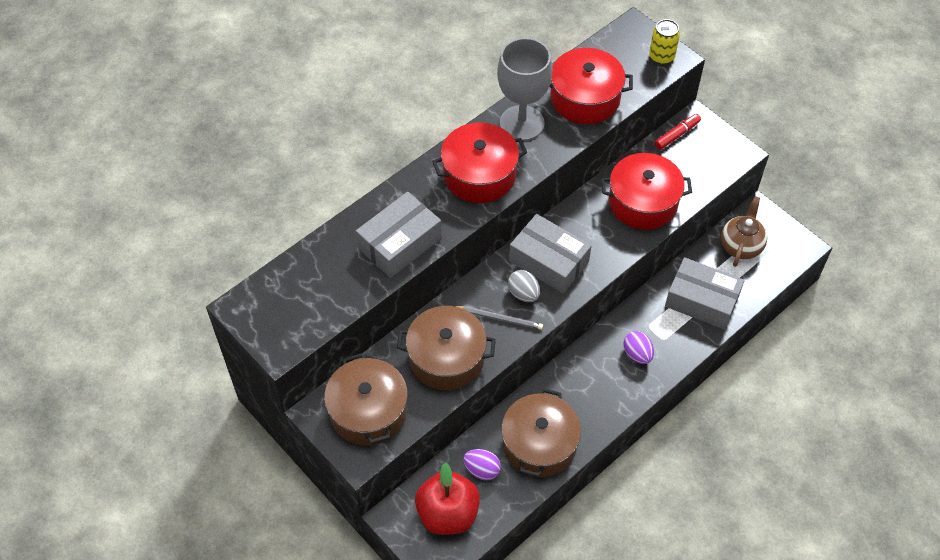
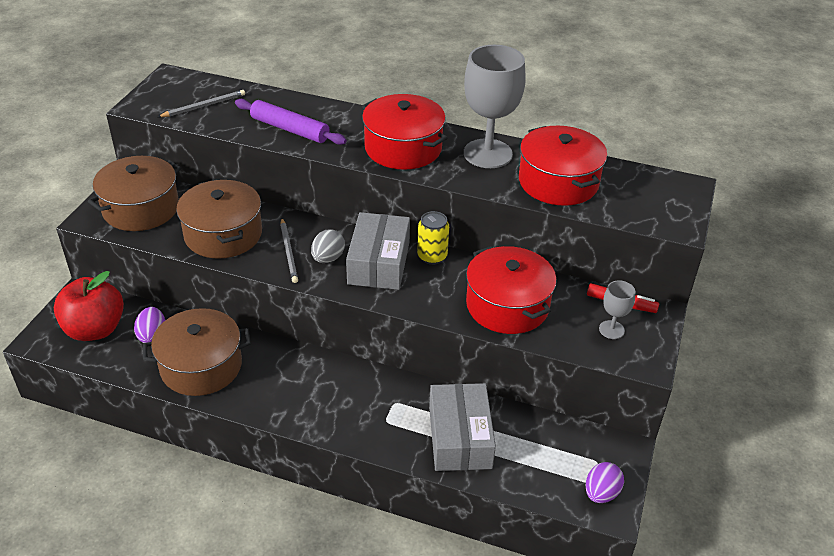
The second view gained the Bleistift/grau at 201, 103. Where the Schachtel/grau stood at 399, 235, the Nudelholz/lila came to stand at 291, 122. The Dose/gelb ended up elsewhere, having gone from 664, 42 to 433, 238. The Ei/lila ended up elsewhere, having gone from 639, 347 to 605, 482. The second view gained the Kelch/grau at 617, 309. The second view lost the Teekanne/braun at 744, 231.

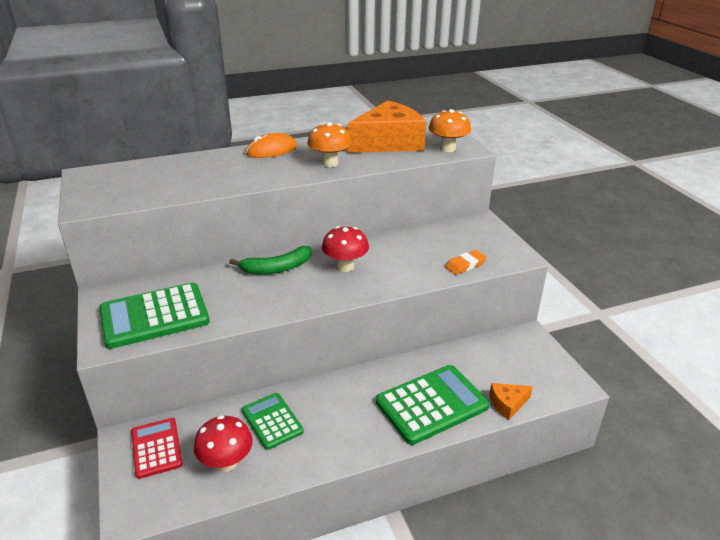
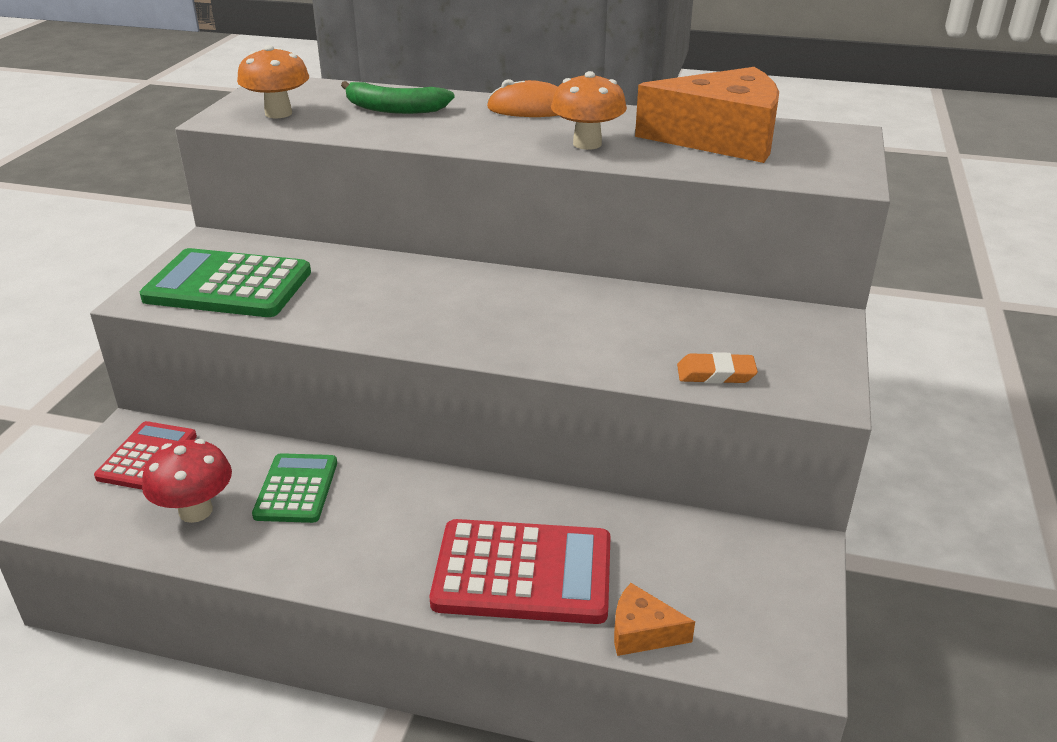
The Pilz/orange ended up elsewhere, having gone from 450, 130 to 273, 81. The Banane/grün ended up elsewhere, having gone from 270, 260 to 397, 97. What was the Taschenrechner/grün at 432, 405 turned into the Taschenrechner/rot at 520, 571. The second view lost the Pilz/rot at 345, 249.

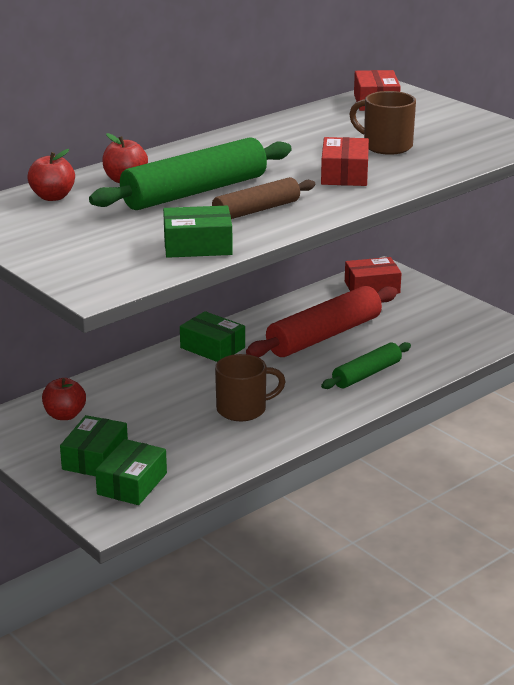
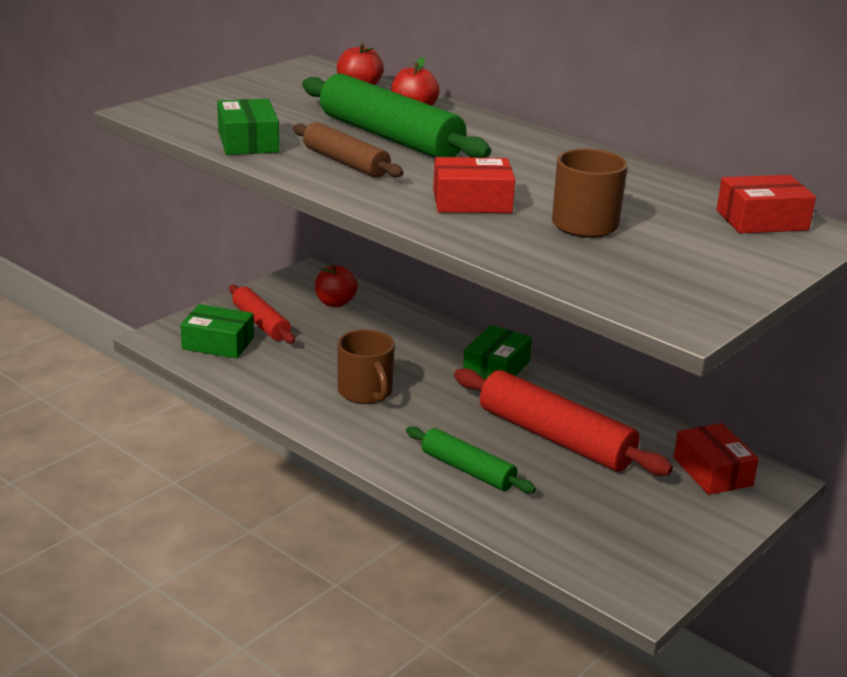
Where the Schachtel/grün stood at 94, 445, the Nudelholz/rot came to stand at 262, 314.

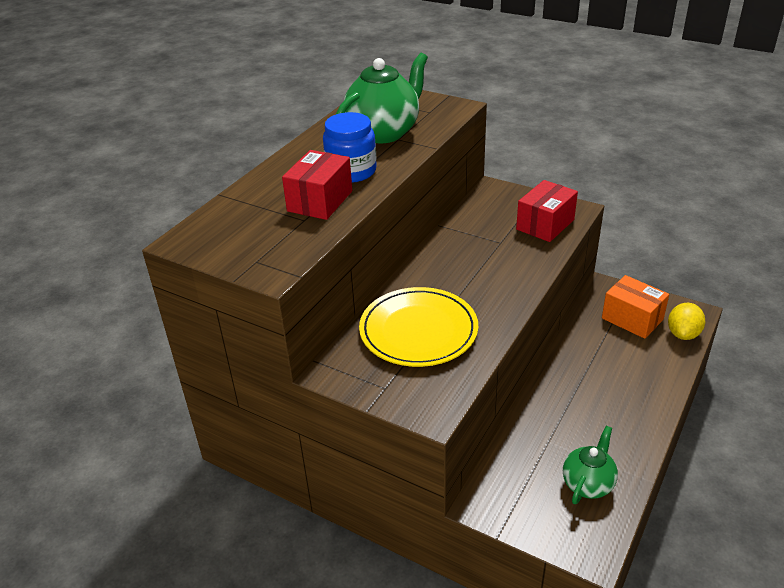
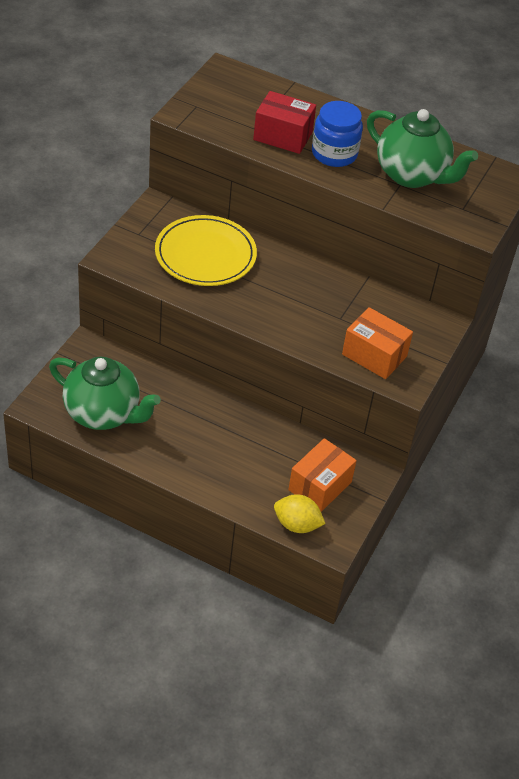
The size of the Teekanne/grün at 590, 465 changed by a factor of 1.68. What was the Schachtel/rot at 547, 211 turned into the Schachtel/orange at 377, 343.

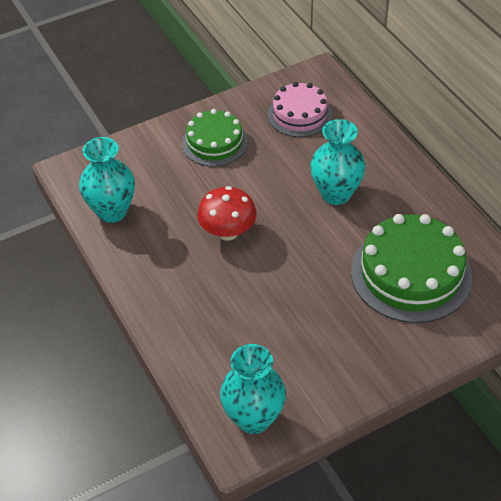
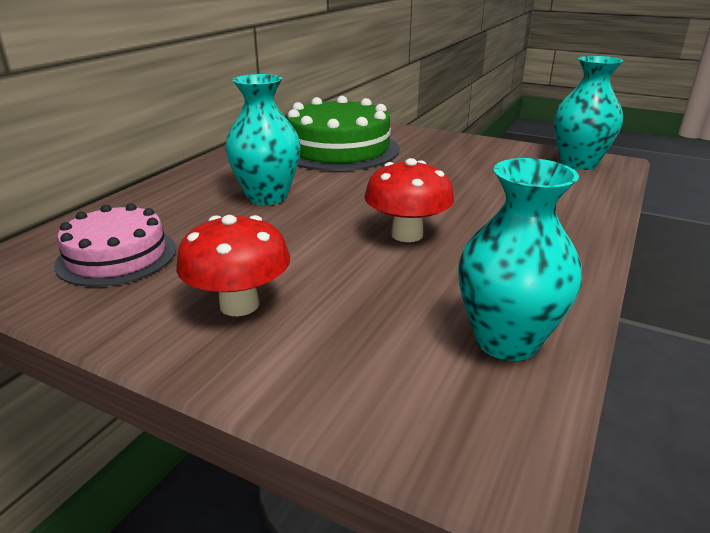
Where the Kuchen/grün stood at 215, 138, the Pilz/rot came to stand at 233, 265.

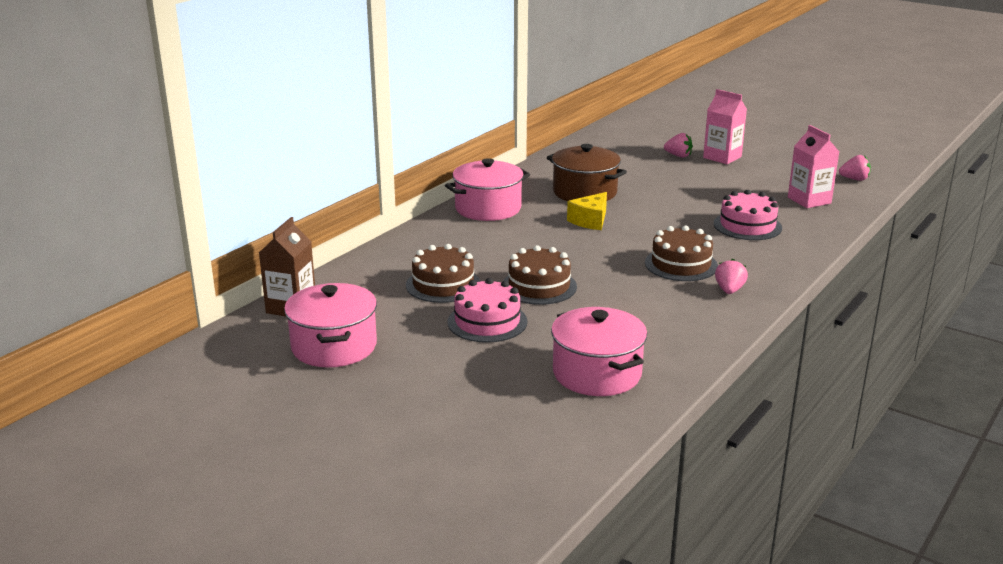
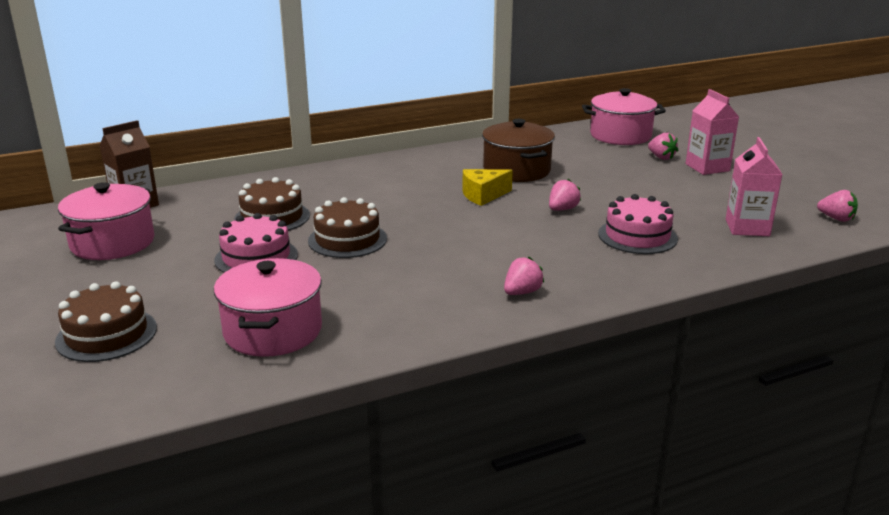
The Kuchen/braun ended up elsewhere, having gone from 681, 253 to 106, 321. The second view gained the Erdbeere/rosa at 565, 195. The Kochtopf/rosa ended up elsewhere, having gone from 487, 189 to 624, 116.

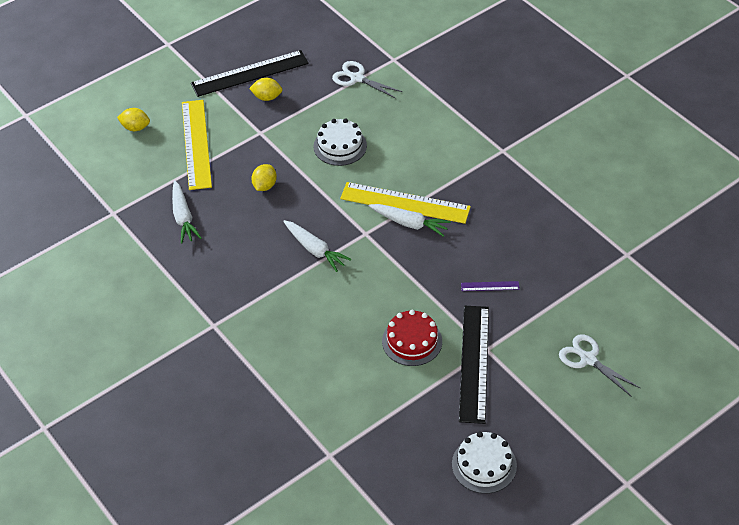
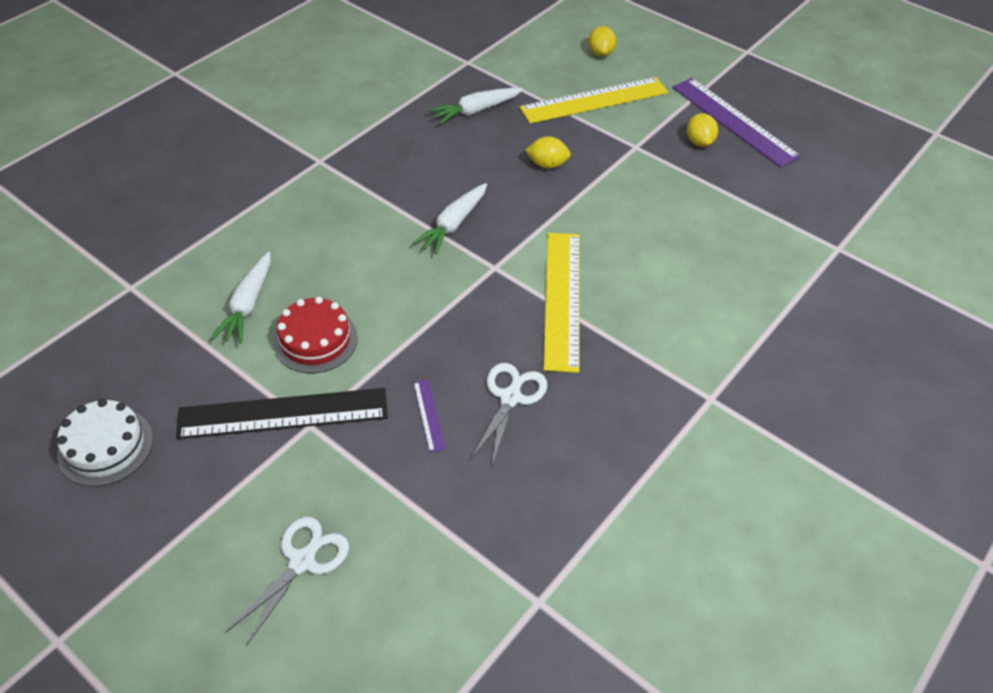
The Karotte/weiß ended up elsewhere, having gone from 410, 220 to 241, 298. The Schere/weiß ended up elsewhere, having gone from 367, 80 to 509, 414. What was the Lineal/schwarz at 250, 73 turned into the Lineal/lila at 736, 123. The second view lost the Kuchen/weiß at 340, 142.

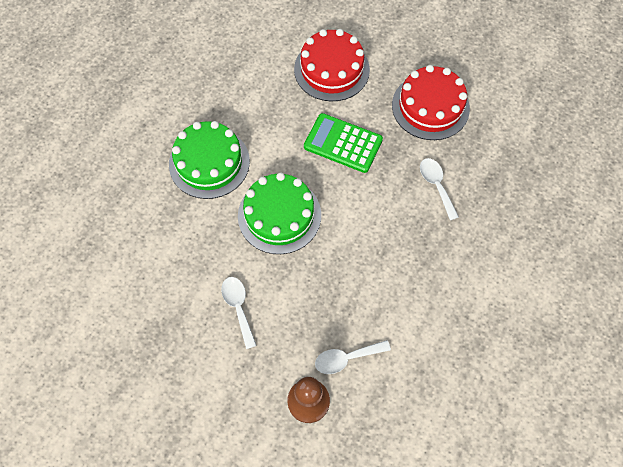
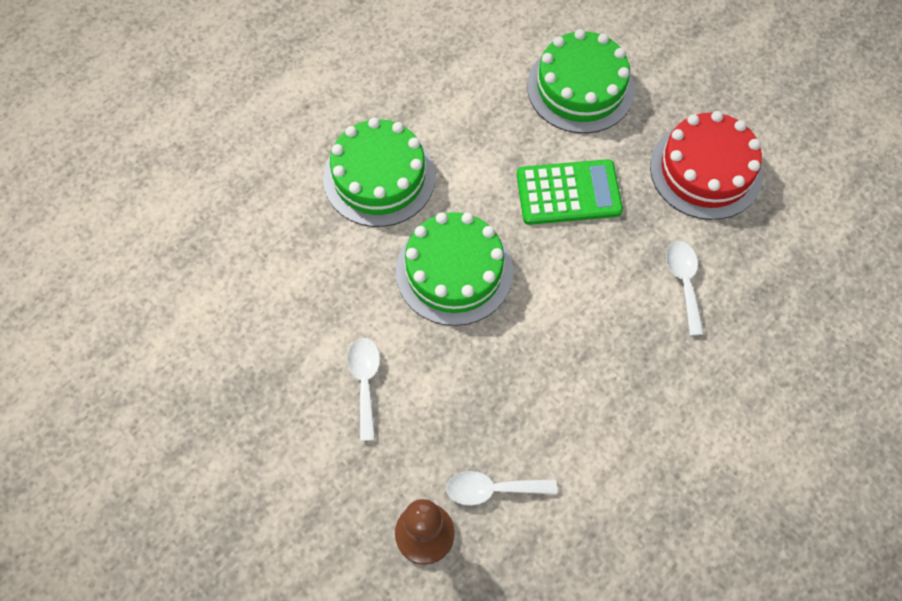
The Taschenrechner/grün at 343, 143 ended up facing another way, 135 degrees clockwise from before. What was the Kuchen/rot at 332, 65 turned into the Kuchen/grün at 581, 81.

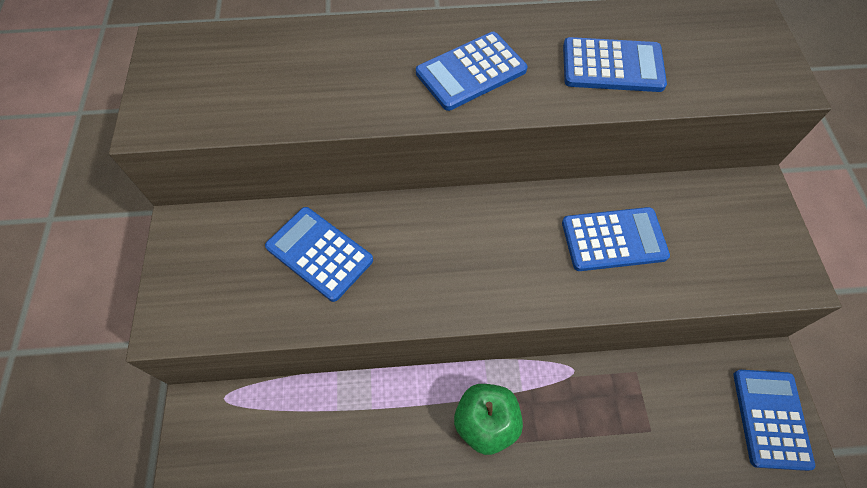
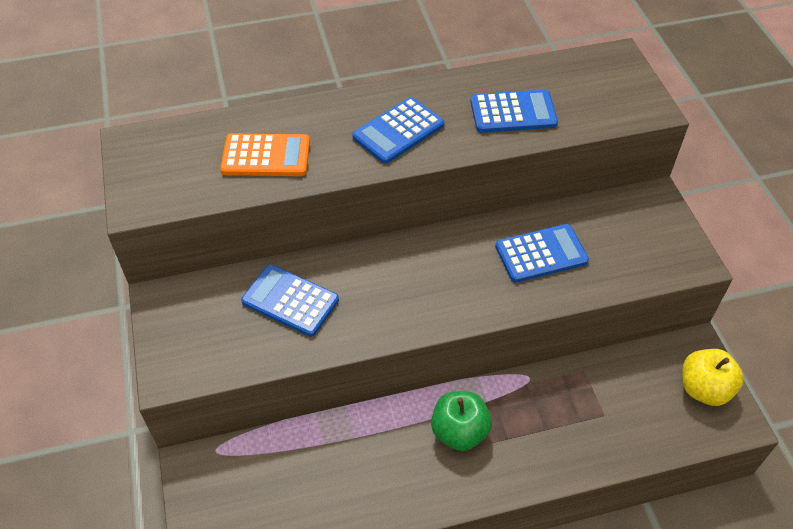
The second view gained the Taschenrechner/orange at 265, 155. Where the Taschenrechner/blau stood at 774, 420, the Apfel/gelb came to stand at 713, 377.

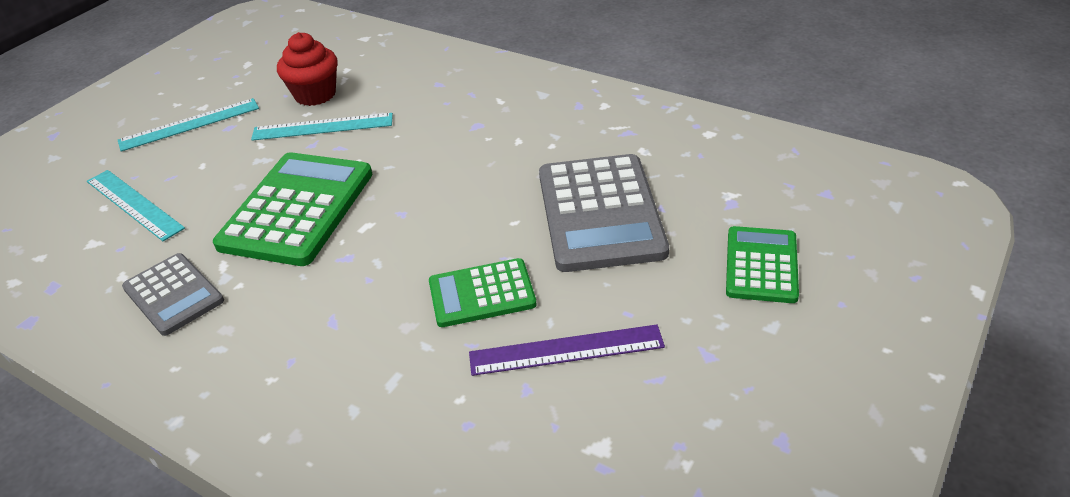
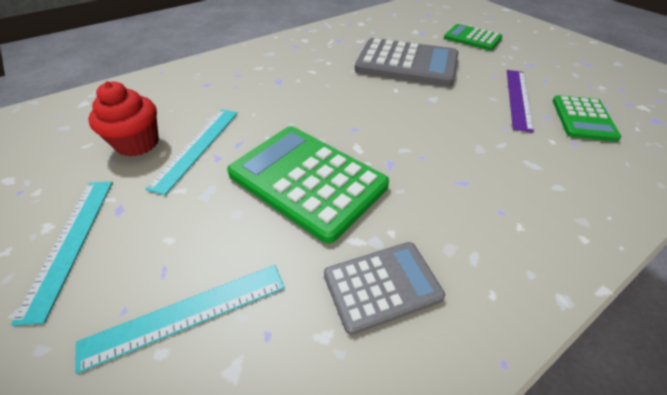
The Taschenrechner/grün ended up elsewhere, having gone from 483, 292 to 586, 118.

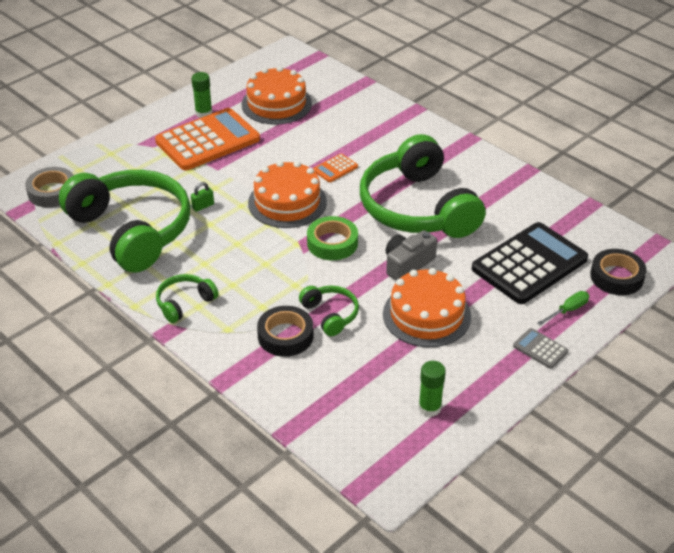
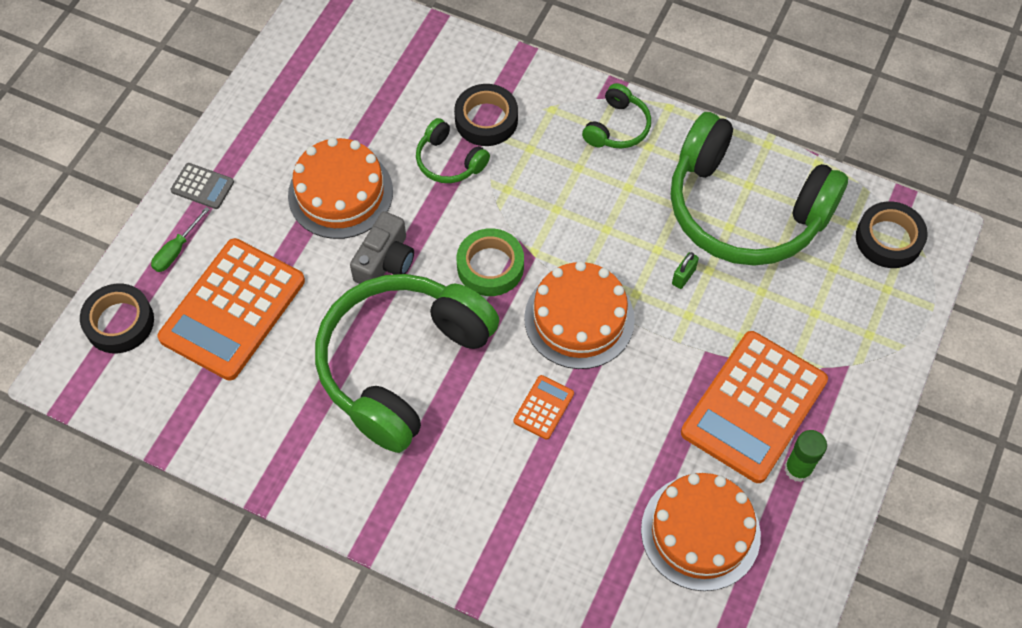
What was the Taschenrechner/schwarz at 530, 263 turned into the Taschenrechner/orange at 231, 309. The Kopfhörer/grün at 423, 186 ended up facing another way, 105 degrees counterclockwise from before. What was the Klebeband/grau at 49, 187 turned into the Klebeband/schwarz at 892, 234. The second view lost the Klebestift/grün at 432, 389.

